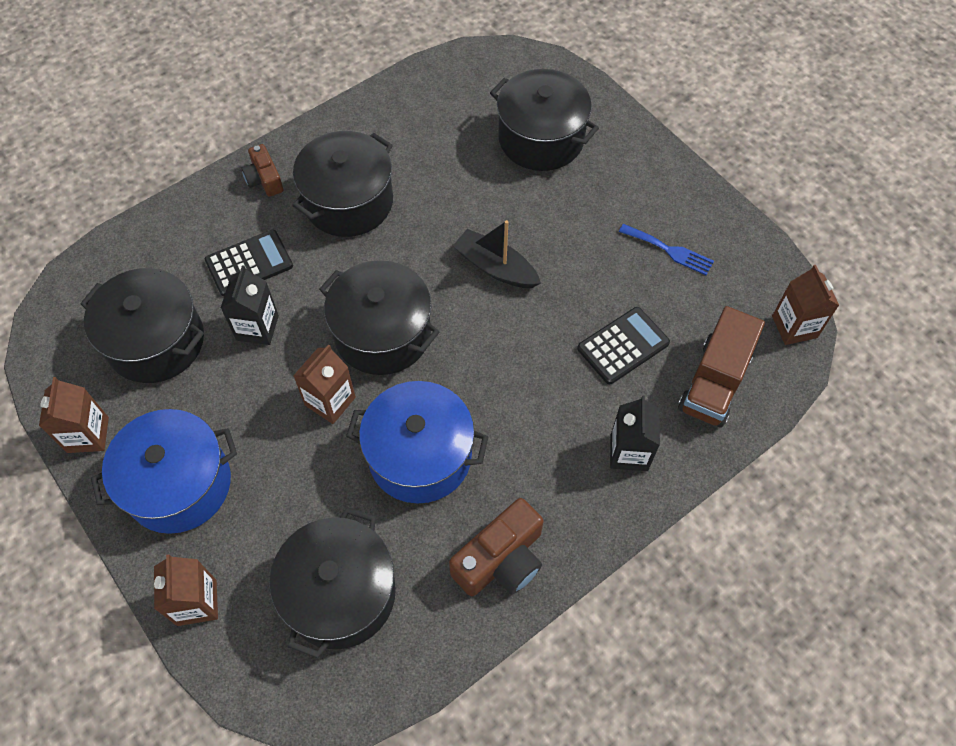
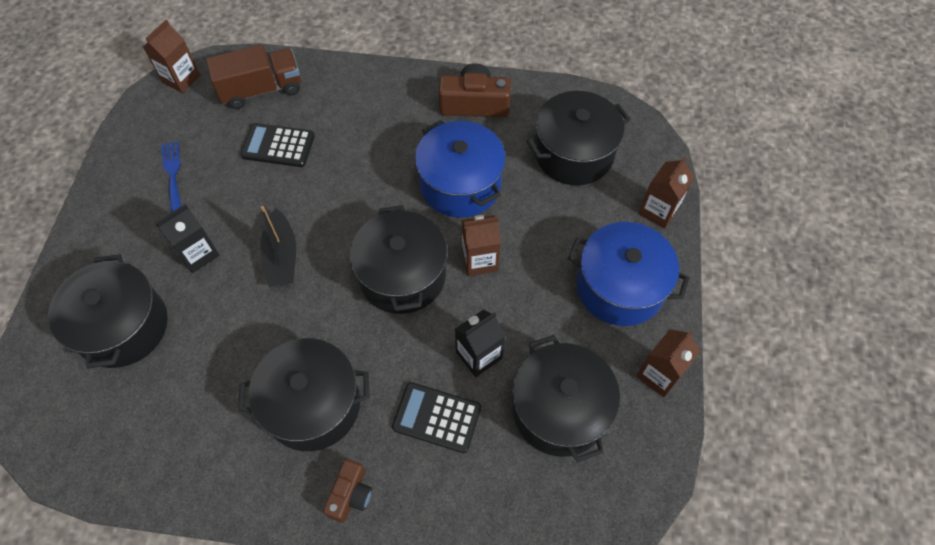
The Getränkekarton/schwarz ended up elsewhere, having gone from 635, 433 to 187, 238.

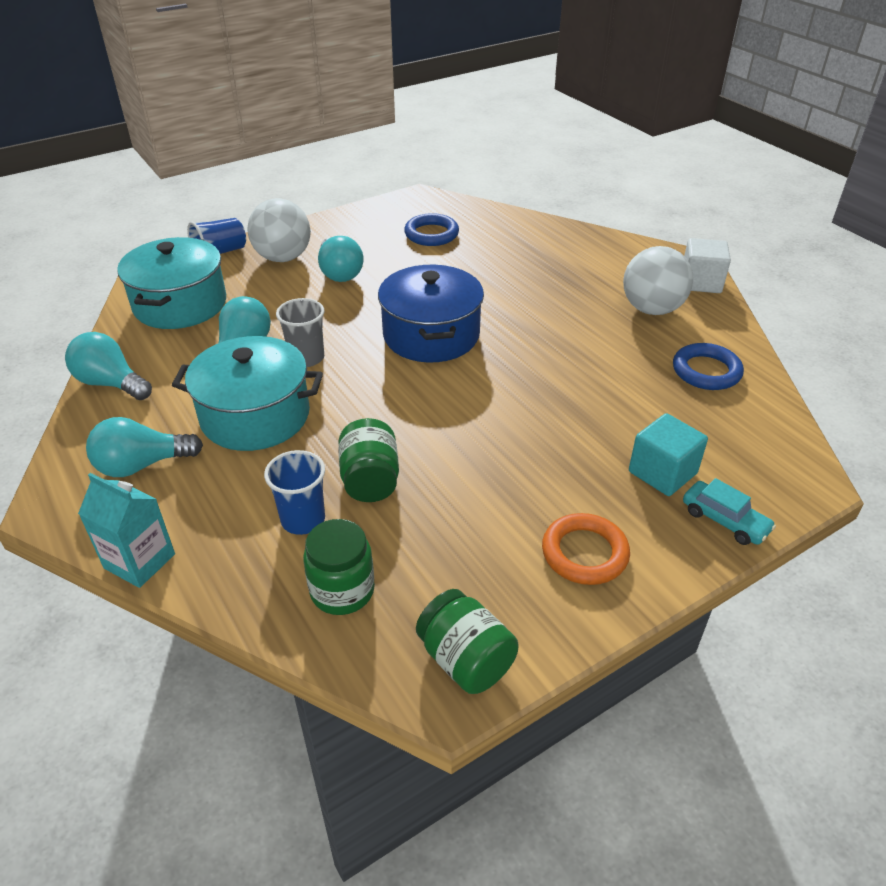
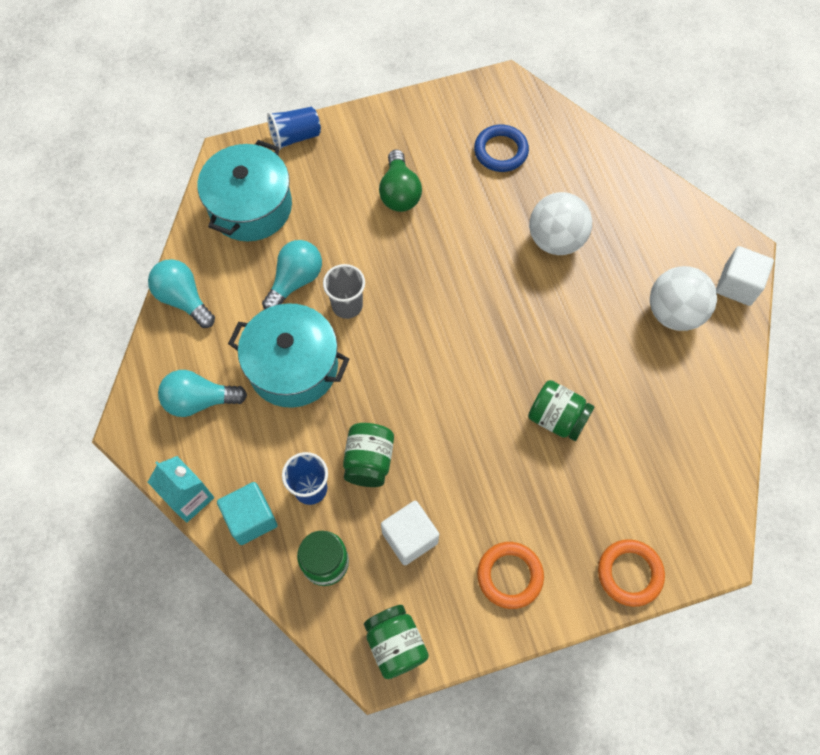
The Kubus/türkis ended up elsewhere, having gone from 668, 454 to 247, 513. What was the Glühbirne/türkis at 341, 259 turned into the Glühbirne/grün at 400, 181. The second view gained the Kubus/weiß at 410, 533. The second view gained the Einmachglas/grün at 561, 410. The Ball/weiß ended up elsewhere, having gone from 279, 230 to 560, 223. Where the Auto/türkis stood at 729, 511, the Ring/orange came to stand at 631, 573. The second view lost the Kochtopf/blau at 431, 313. The second view lost the Ring/blau at 708, 366.

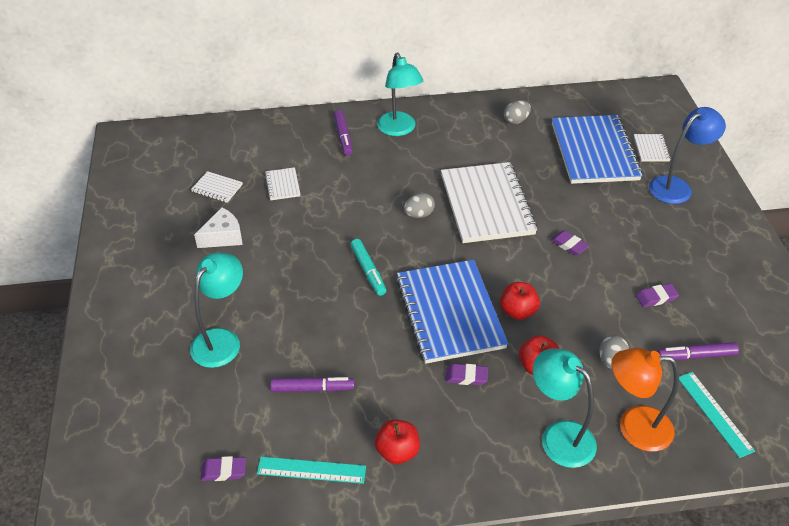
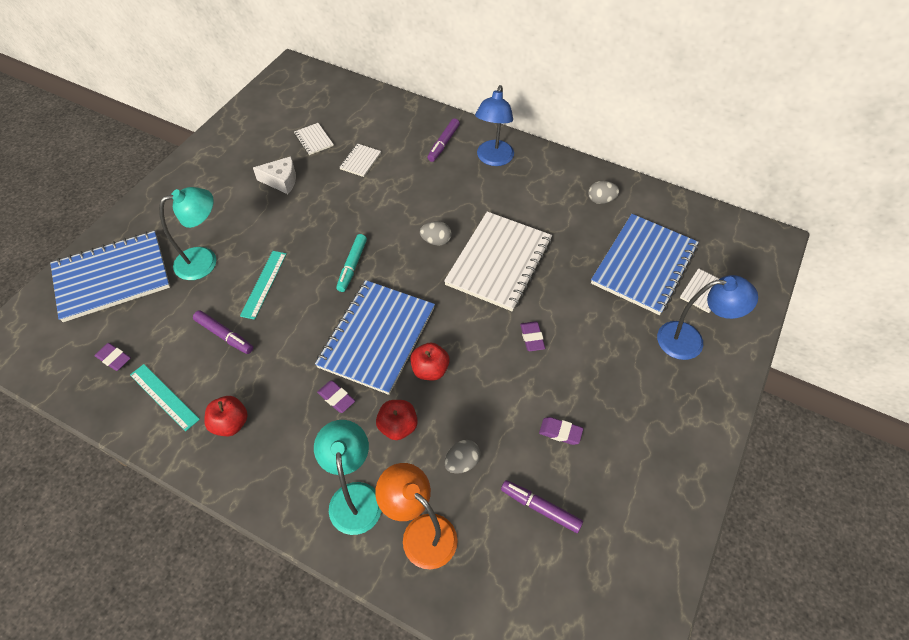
The second view gained the Notizbuch/blau at 110, 276. The Lineal/türkis ended up elsewhere, having gone from 717, 415 to 263, 285. What was the Lampe/türkis at 400, 94 turned into the Lampe/blau at 494, 125.

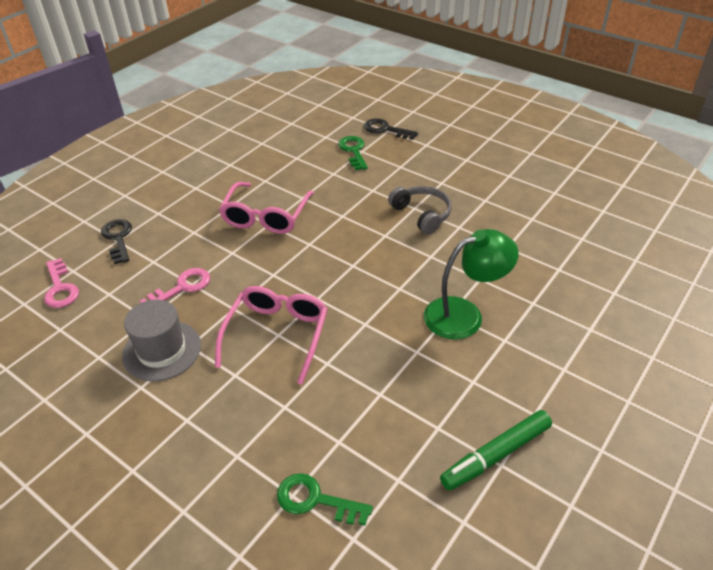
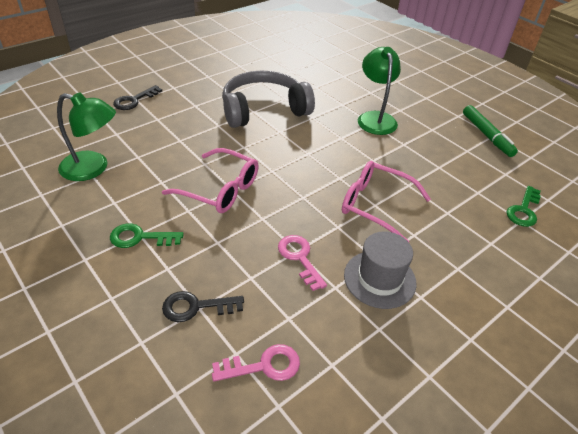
The second view gained the Lampe/grün at 86, 136. The Schlüssel/grün ended up elsewhere, having gone from 353, 153 to 146, 235. The size of the Kopfhörer/grau at 420, 210 changed by a factor of 1.79.

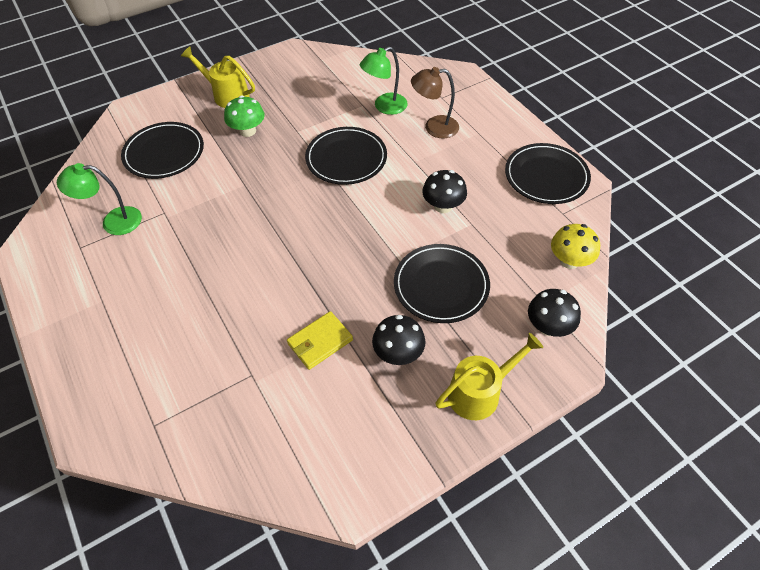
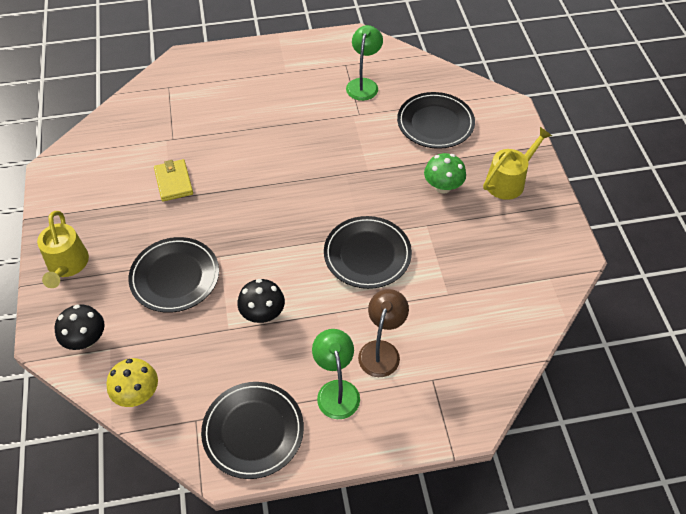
The Lampe/grün ended up elsewhere, having gone from 384, 81 to 336, 374. The second view lost the Pilz/schwarz at 399, 340.

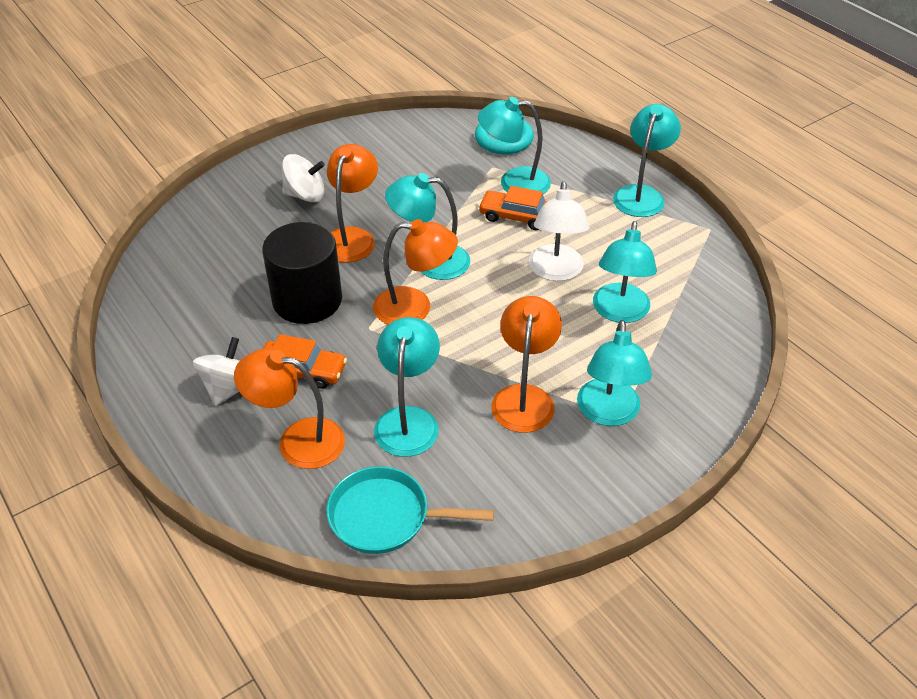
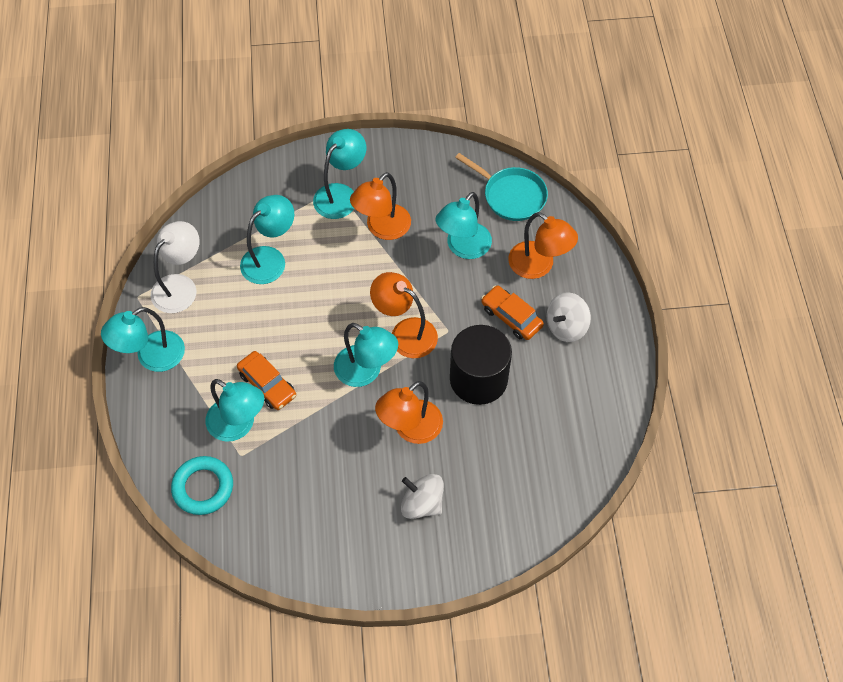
The Lampe/weiß ended up elsewhere, having gone from 559, 231 to 175, 267.

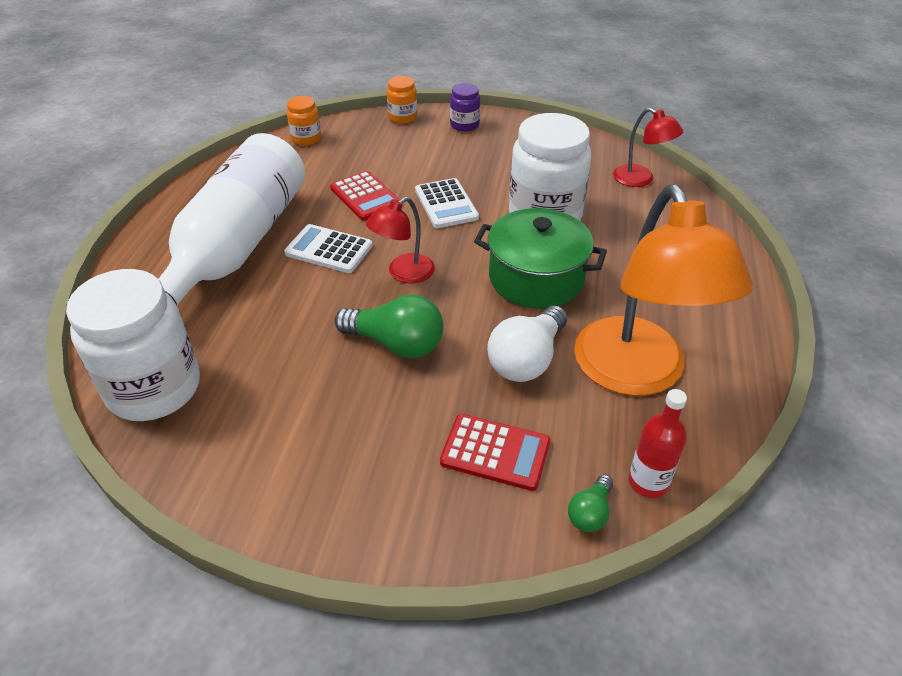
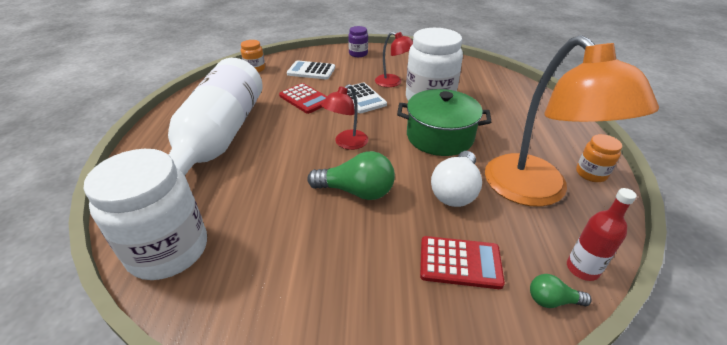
The Taschenrechner/weiß ended up elsewhere, having gone from 328, 248 to 311, 69. The Lampe/rot ended up elsewhere, having gone from 648, 147 to 394, 59. The Glühbirne/grün at 590, 503 ended up facing another way, 75 degrees clockwise from before. The Einmachglas/orange ended up elsewhere, having gone from 402, 100 to 599, 158.

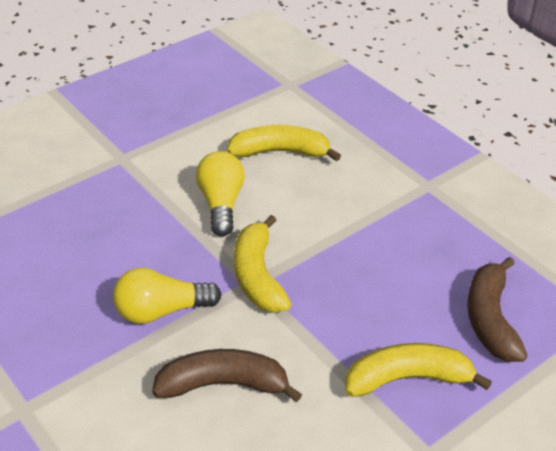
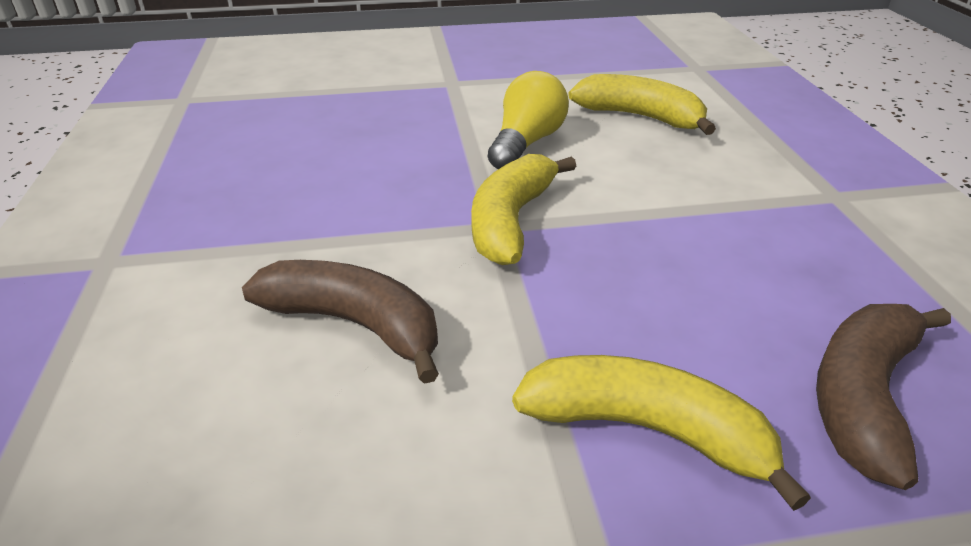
The second view lost the Glühbirne/gelb at 167, 296.

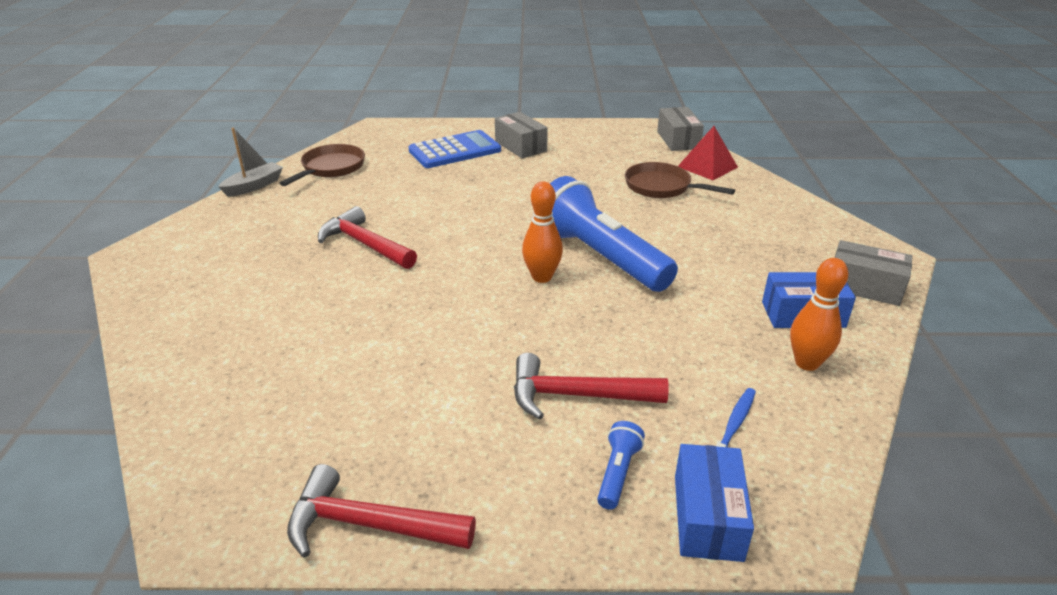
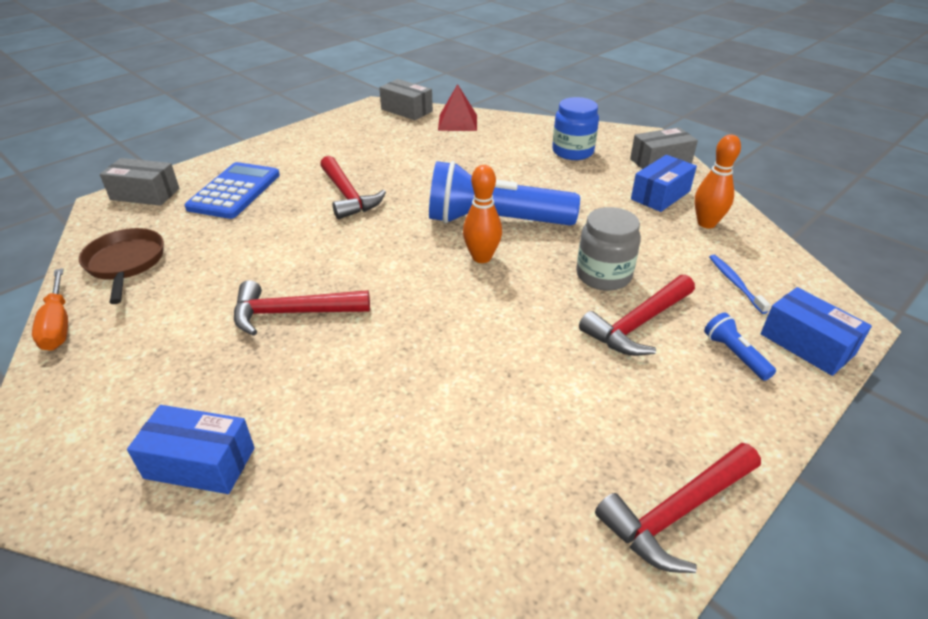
Where the Boot/grau stood at 250, 162, the Schraubenzieher/orange came to stand at 50, 309. The Schachtel/grau ended up elsewhere, having gone from 521, 135 to 139, 182. The second view gained the Schachtel/blau at 191, 449. The second view gained the Hammer/rot at 353, 187. The second view gained the Einmachglas/blau at 575, 128. The second view gained the Einmachglas/grau at 608, 249. The second view lost the Pfanne/braun at 680, 180.

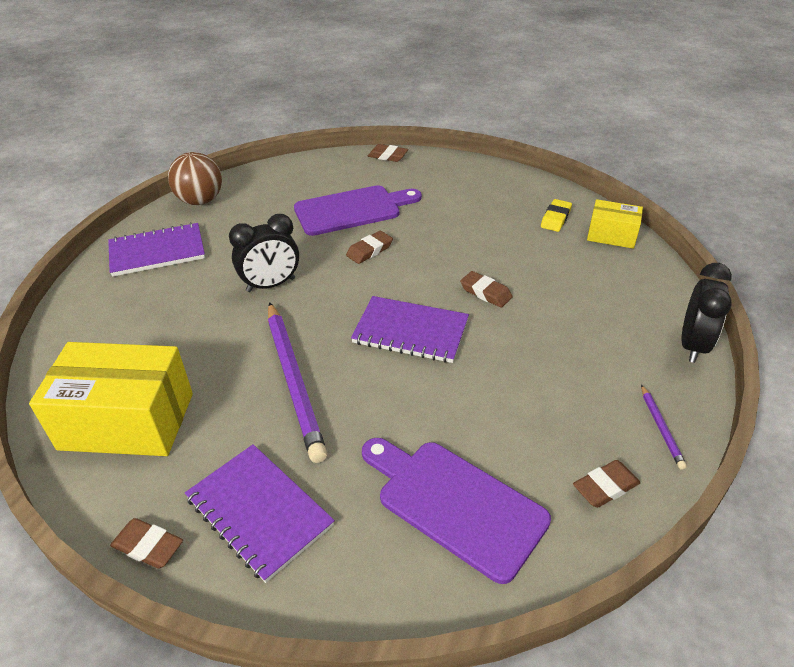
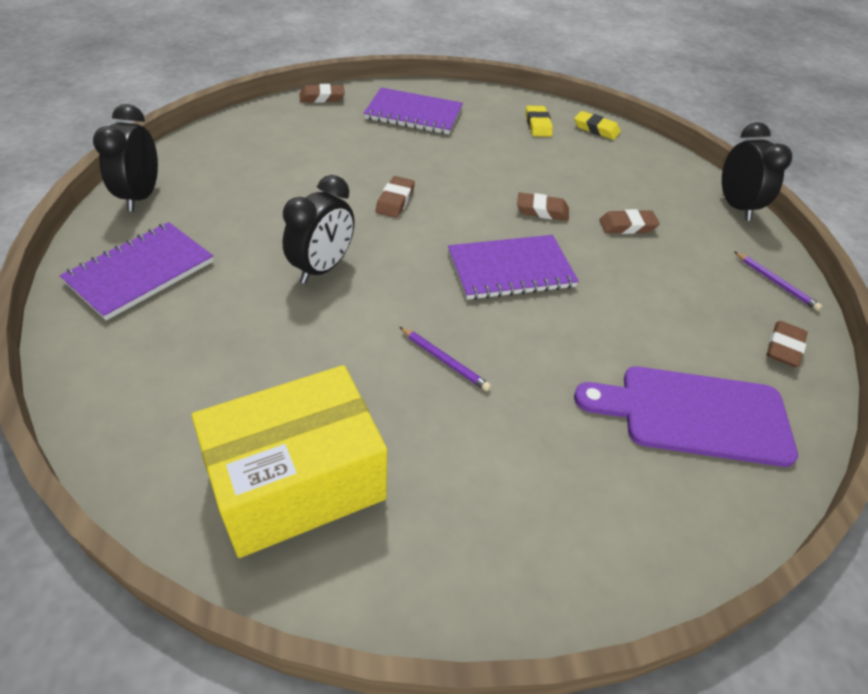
Where the Ball/braun stood at 195, 178, the Wecker/schwarz came to stand at 125, 157. The Notizbuch/lila ended up elsewhere, having gone from 260, 513 to 413, 111. The size of the Bleistift/lila at 297, 382 changed by a factor of 0.44. Where the Schachtel/gelb stood at 615, 224, the Radiergummi/gelb came to stand at 597, 125. The Radiergummi/braun ended up elsewhere, having gone from 146, 543 to 629, 221. The second view lost the Schneidebrett/lila at 358, 210.

